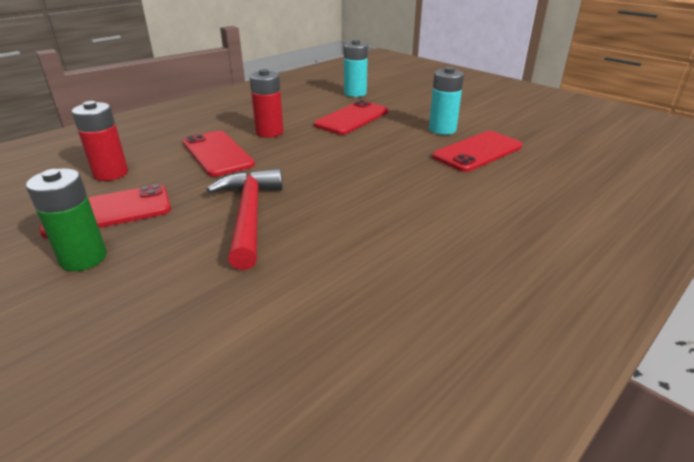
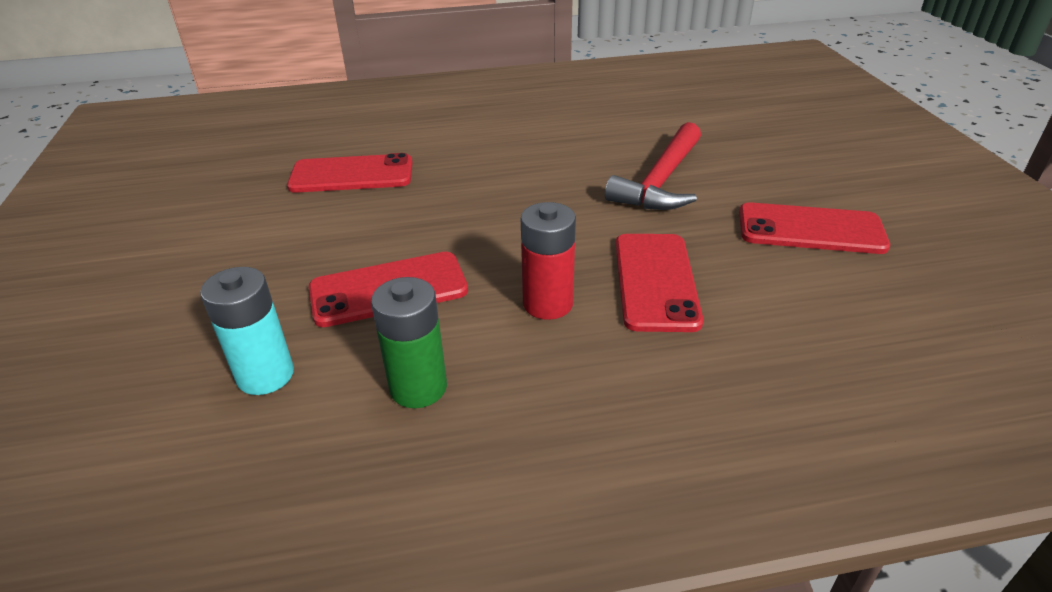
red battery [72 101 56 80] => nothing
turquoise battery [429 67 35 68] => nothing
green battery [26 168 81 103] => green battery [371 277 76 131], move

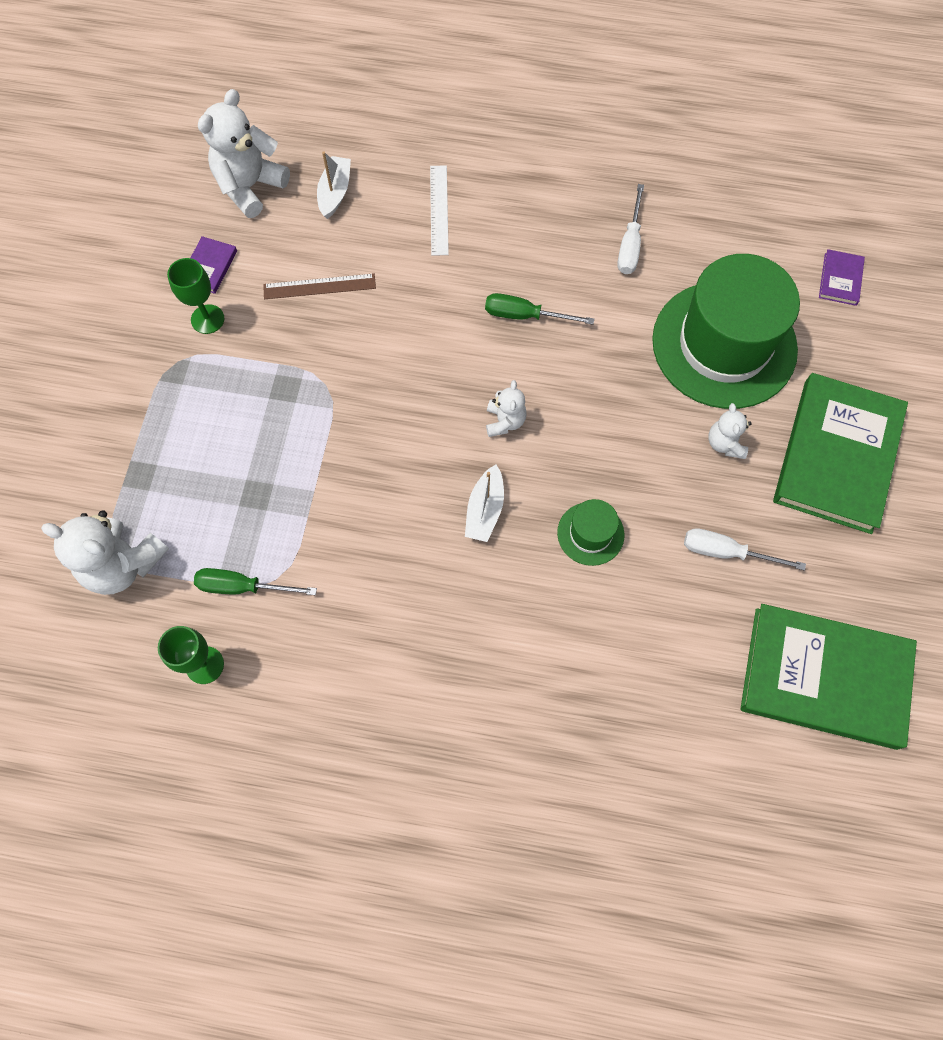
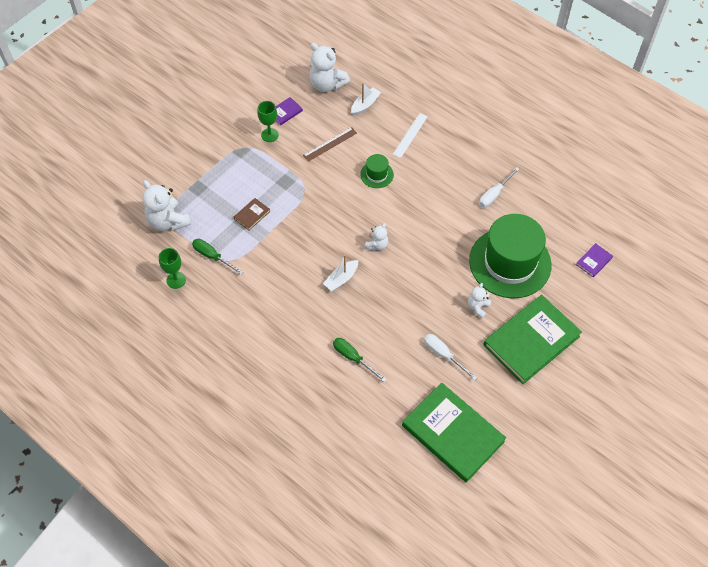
nothing => brown book [234 198 36 32]
green screwdriver [485 293 109 32] => green screwdriver [333 338 54 44], move
green hat [557 499 67 67] => green hat [360 154 34 34], move
white teddy bear [198 89 92 129] => white teddy bear [309 43 41 49], 120 degrees counterclockwise
brown ruler [263 273 113 26] => brown ruler [303 127 54 35], 60 degrees counterclockwise

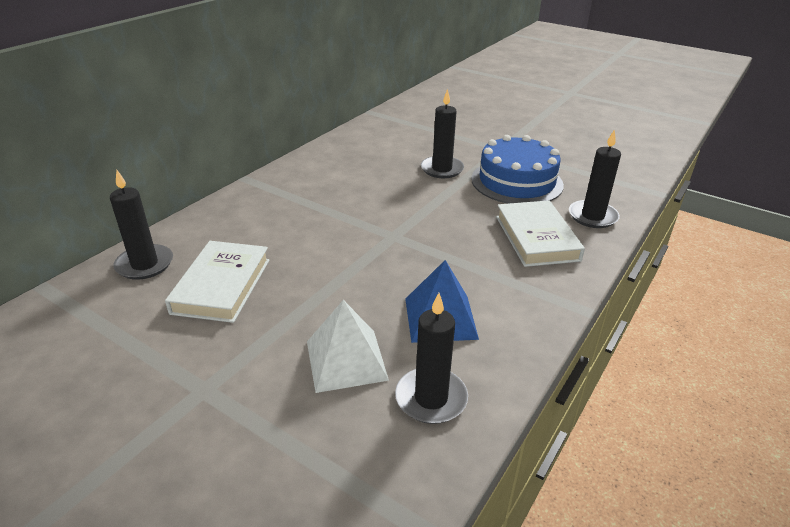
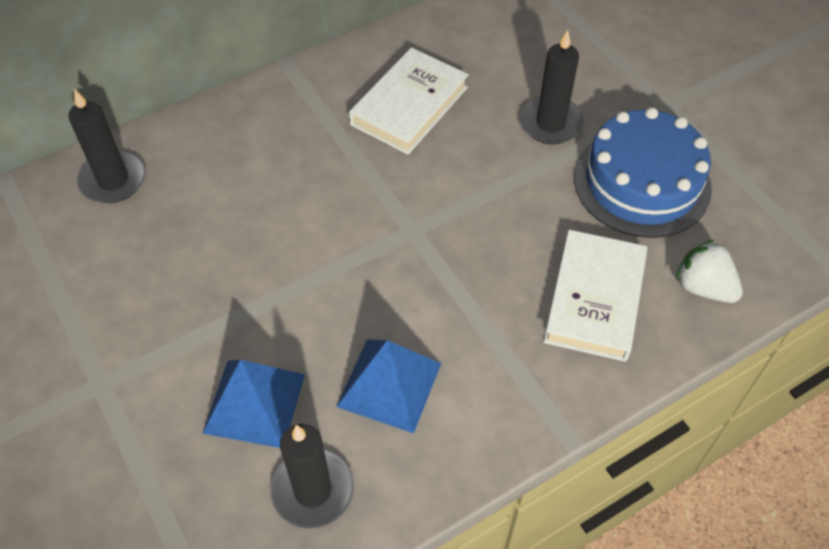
white book [165 241 105 82] => white book [349 47 120 108], move
black candle [569 129 52 99] => white strawberry [676 240 67 63]
white pyramid [307 300 82 93] => blue pyramid [202 360 103 88]

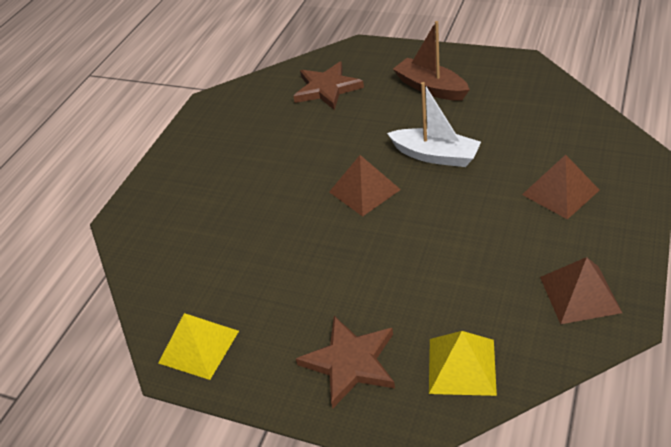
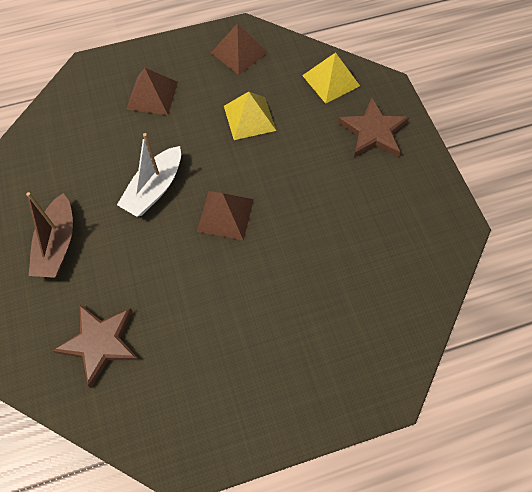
yellow pyramid [158 313 81 67] => yellow pyramid [224 91 52 49], move
white boat [387 82 94 85] => white boat [117 133 64 84], 135 degrees counterclockwise

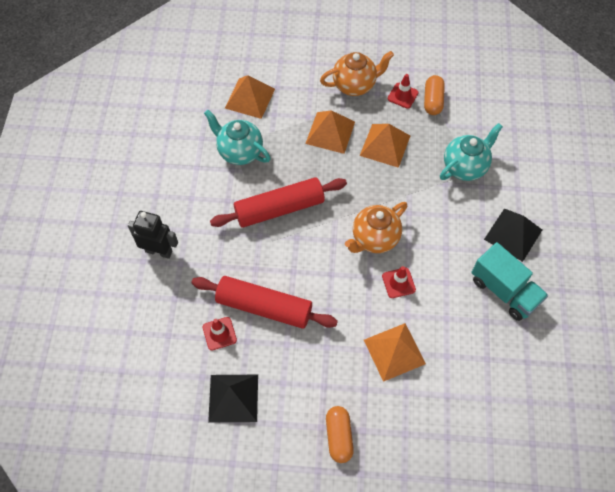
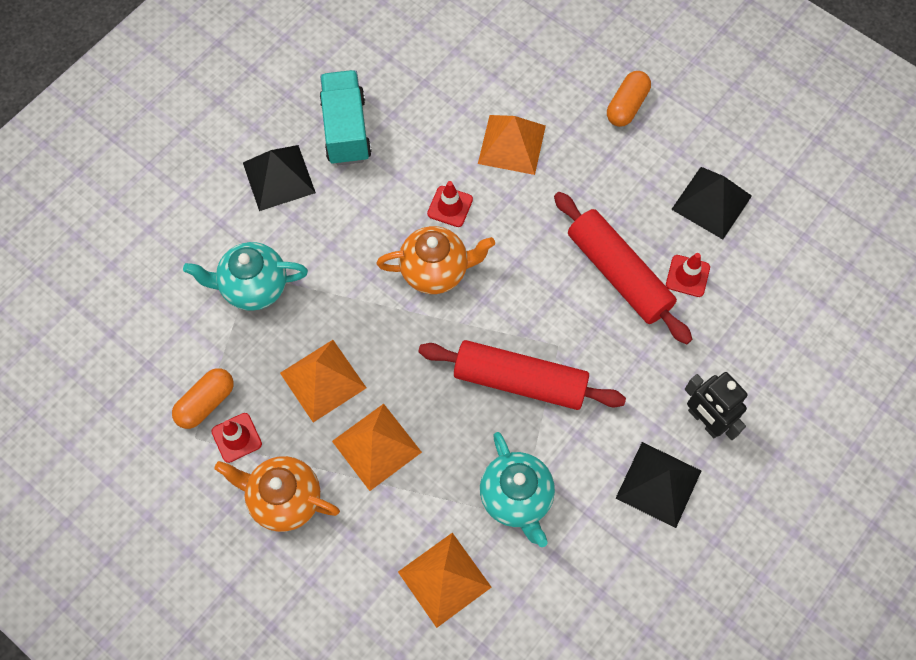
nothing => black pyramid [616 442 85 86]

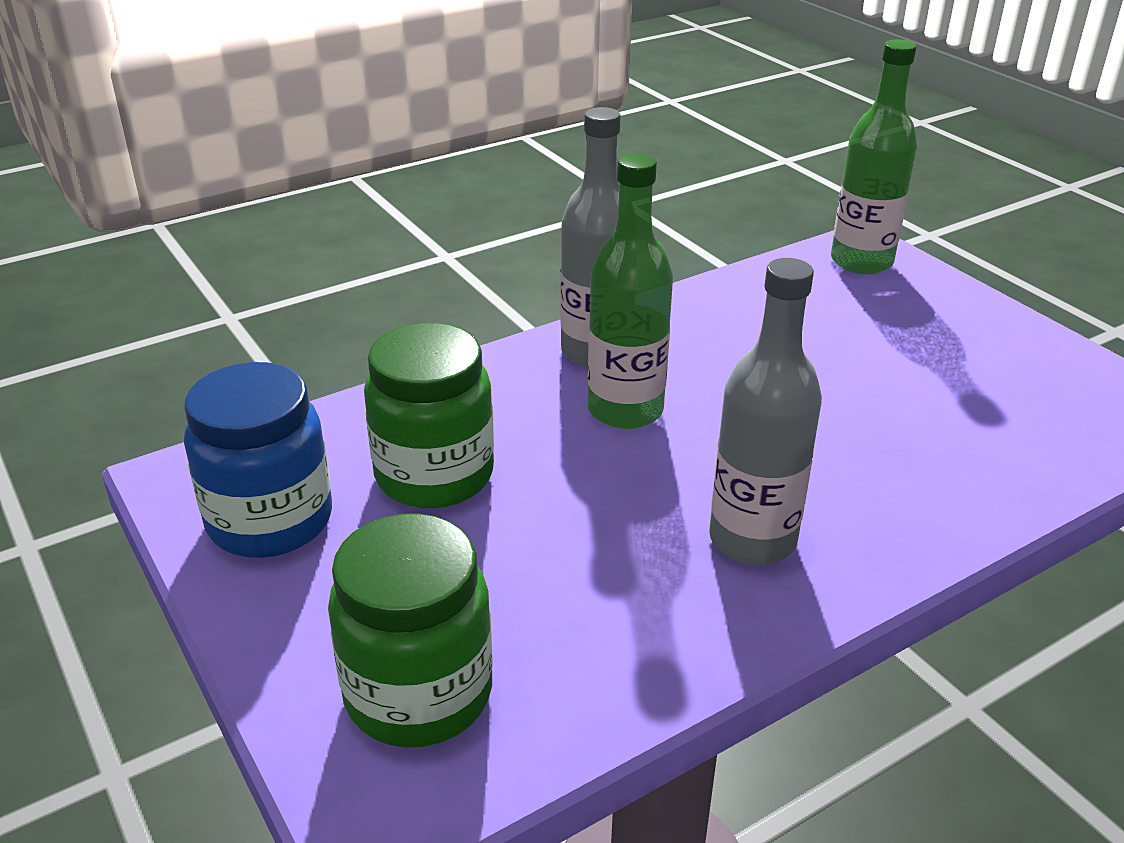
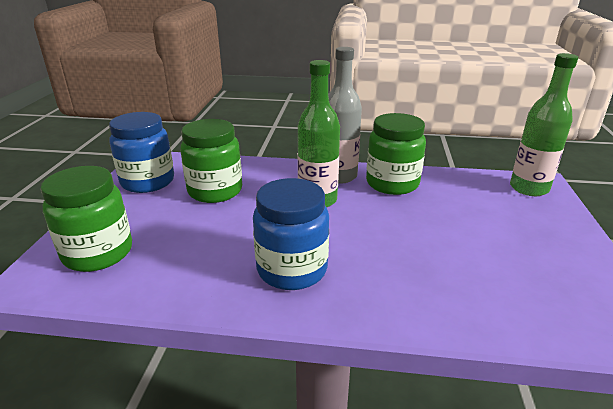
nothing => green jar [366 113 60 82]
grey bottle [709 258 113 307] => blue jar [253 178 76 112]

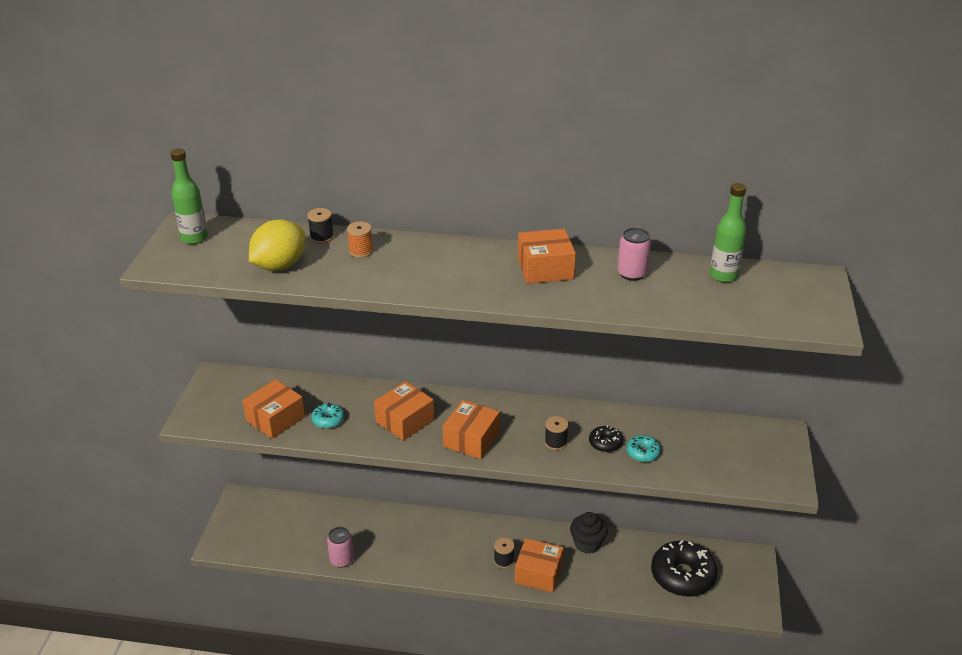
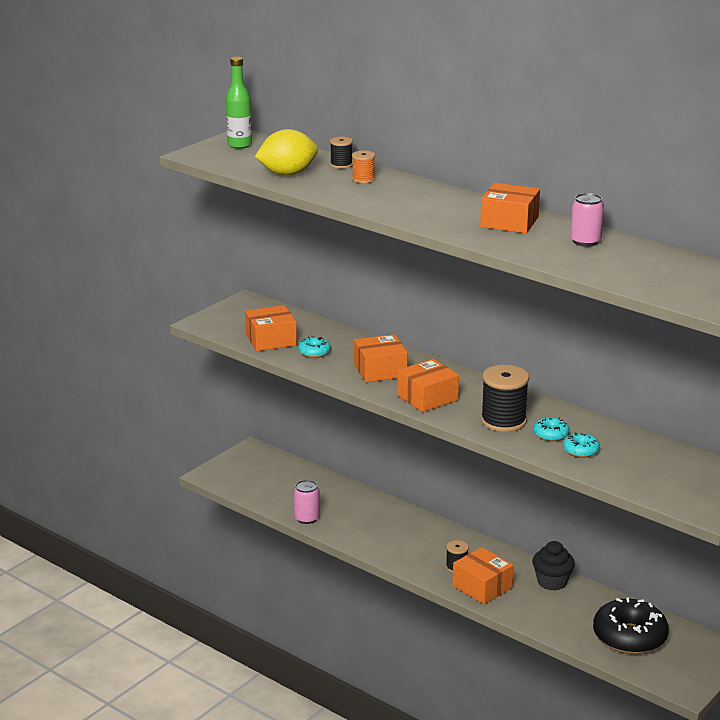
green bottle [710 183 36 100] => nothing
black donut [589 425 34 27] => turquoise donut [533 417 36 24]
black spool [545 416 23 34] => black spool [481 365 48 67], x1.92

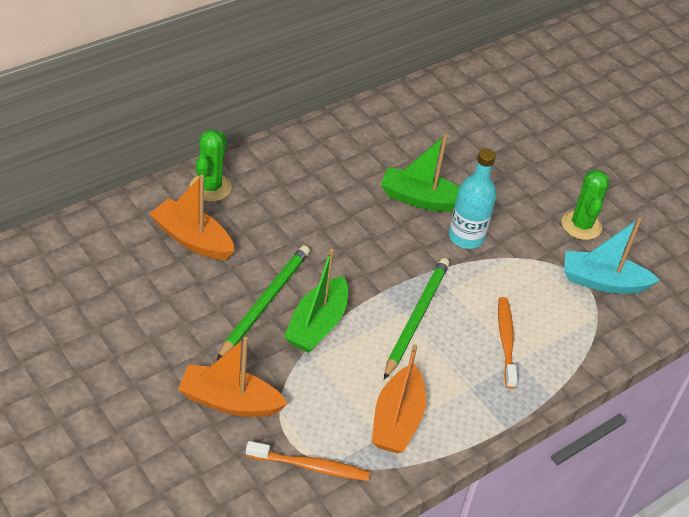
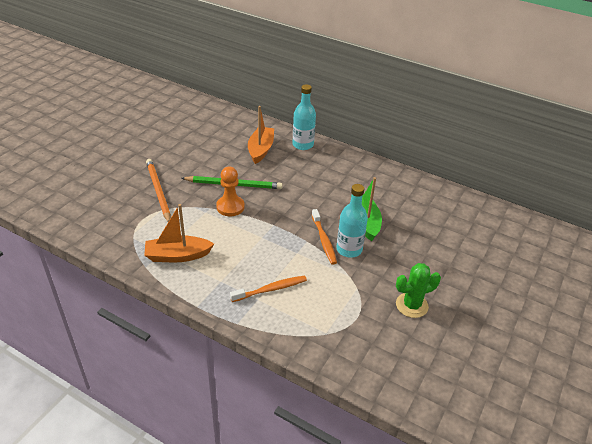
green pencil [384 258 66 121] => nothing
turquoise boat [564 218 95 76] => nothing
orange toothbrush [246 441 124 40] => orange toothbrush [312 209 25 56], move
orange boat [178 337 110 80] => orange pencil [146 159 25 63]
green cactus [190 130 42 72] => turquoise bottle [293 84 23 66]
green boat [284 249 64 104] => orange pawn [216 167 29 49]

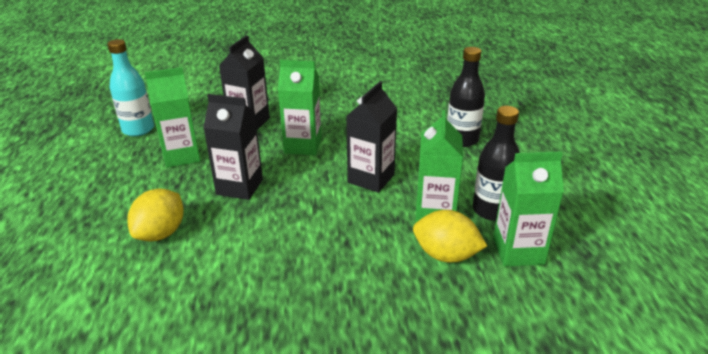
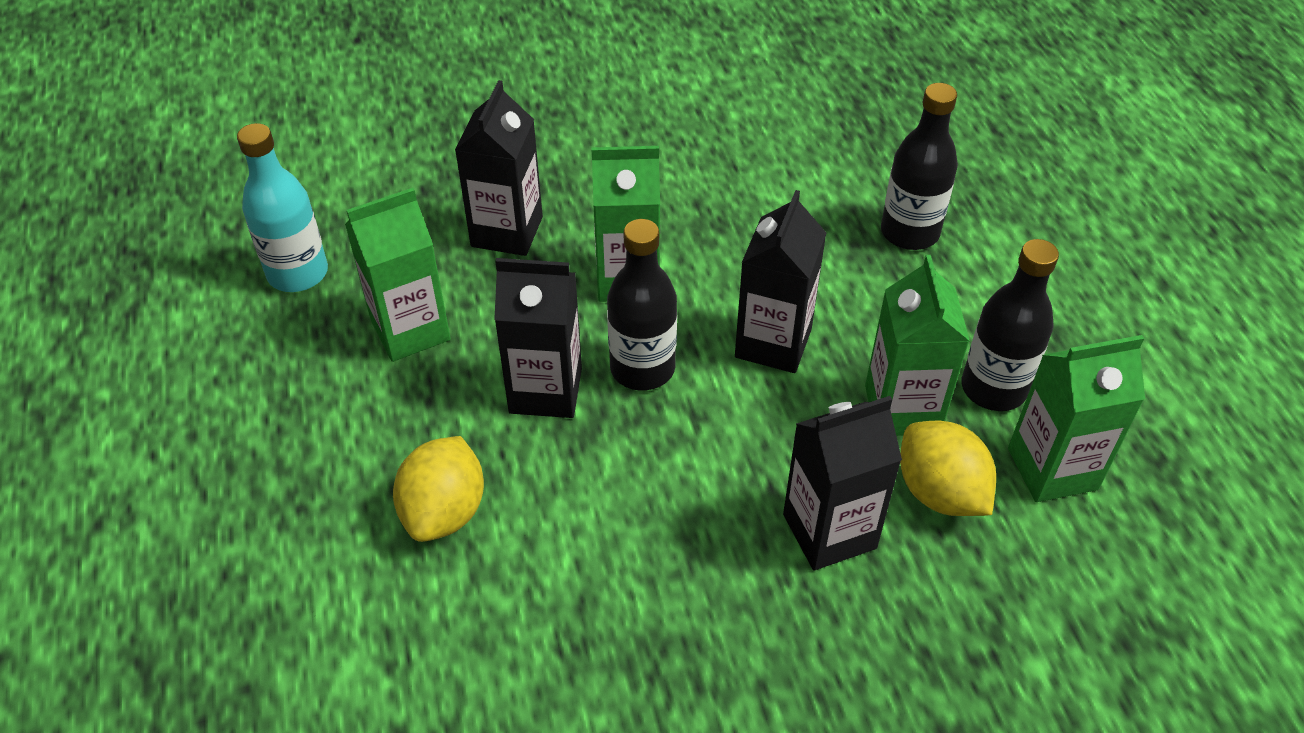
nothing => black bottle [607 219 70 171]
nothing => black carton [783 396 119 174]
yellow lemon [413 210 74 53] => yellow lemon [900 421 96 95], 45 degrees clockwise

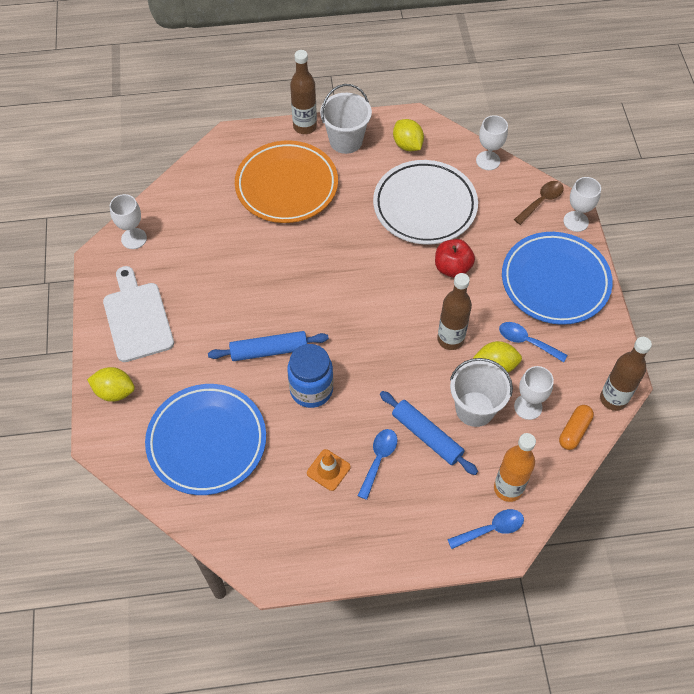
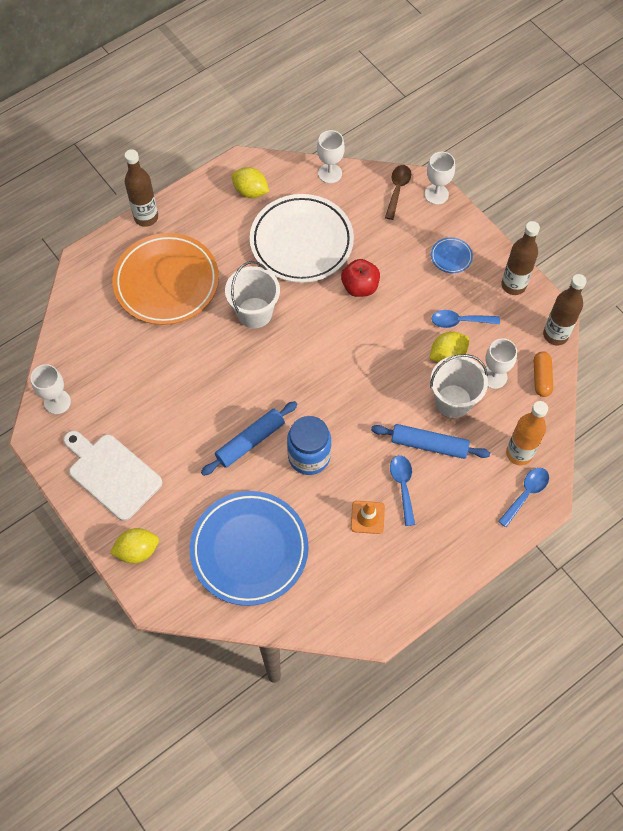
white bucket [320 84 52 70] => white bucket [225 261 55 67], move
brown bottle [437 273 35 77] => brown bottle [501 221 39 74], move
blue plate [502 232 111 93] => blue plate [431 237 42 36], x0.40

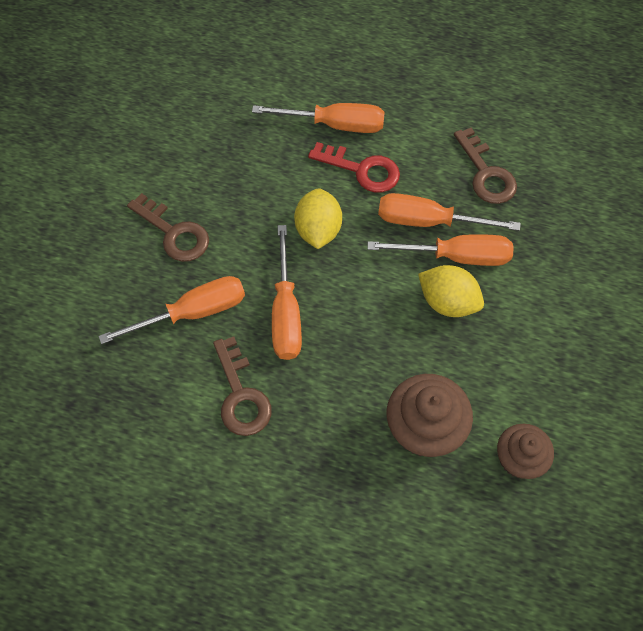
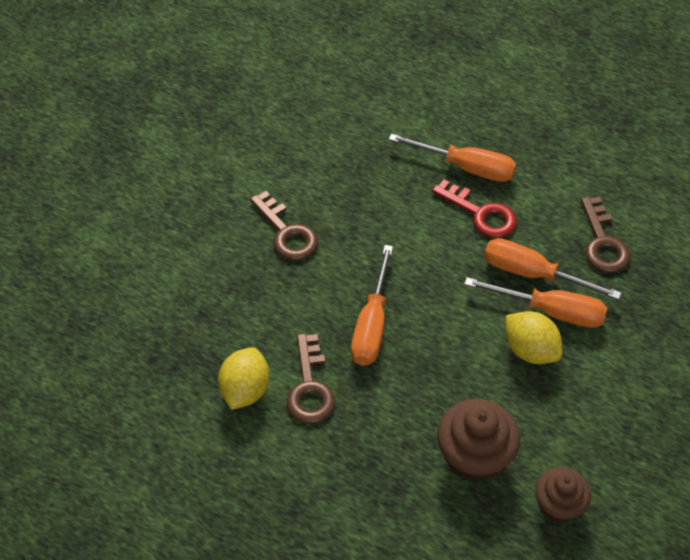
orange screwdriver [99 276 146 68] => nothing
yellow lemon [294 188 48 61] => yellow lemon [218 347 52 63], move

